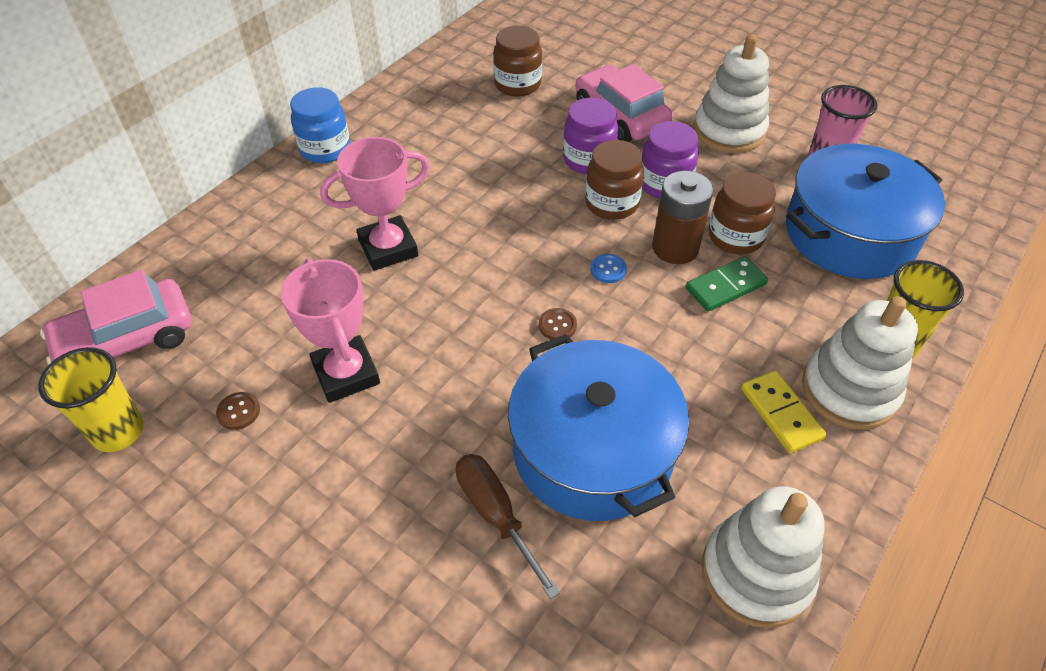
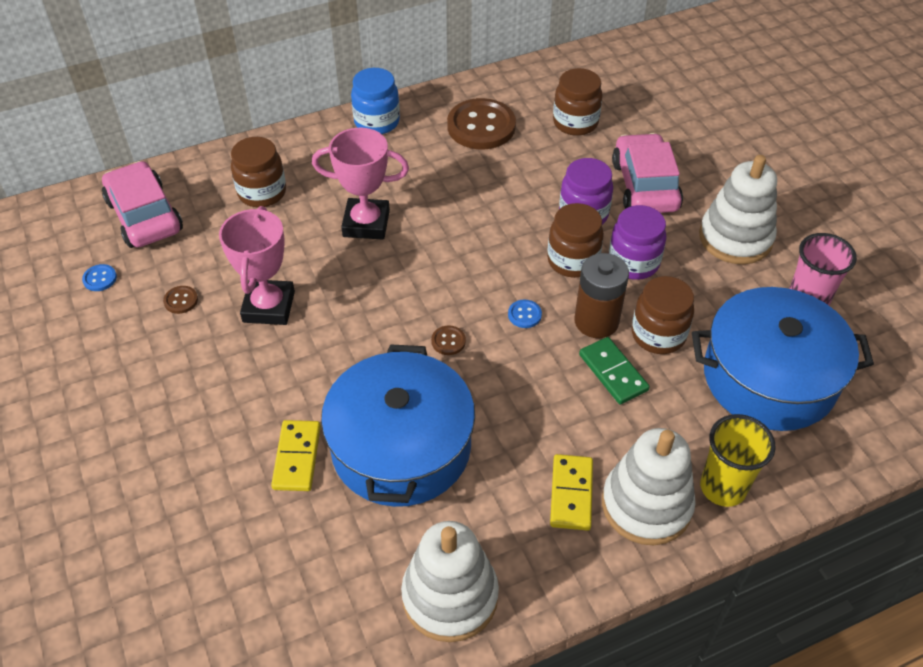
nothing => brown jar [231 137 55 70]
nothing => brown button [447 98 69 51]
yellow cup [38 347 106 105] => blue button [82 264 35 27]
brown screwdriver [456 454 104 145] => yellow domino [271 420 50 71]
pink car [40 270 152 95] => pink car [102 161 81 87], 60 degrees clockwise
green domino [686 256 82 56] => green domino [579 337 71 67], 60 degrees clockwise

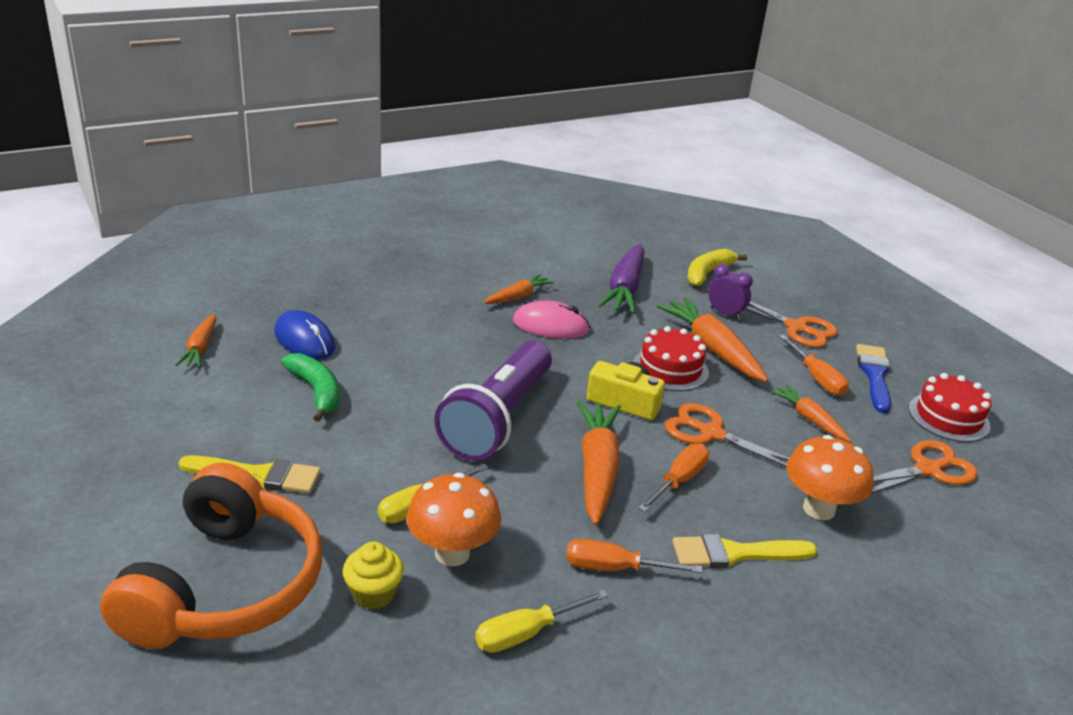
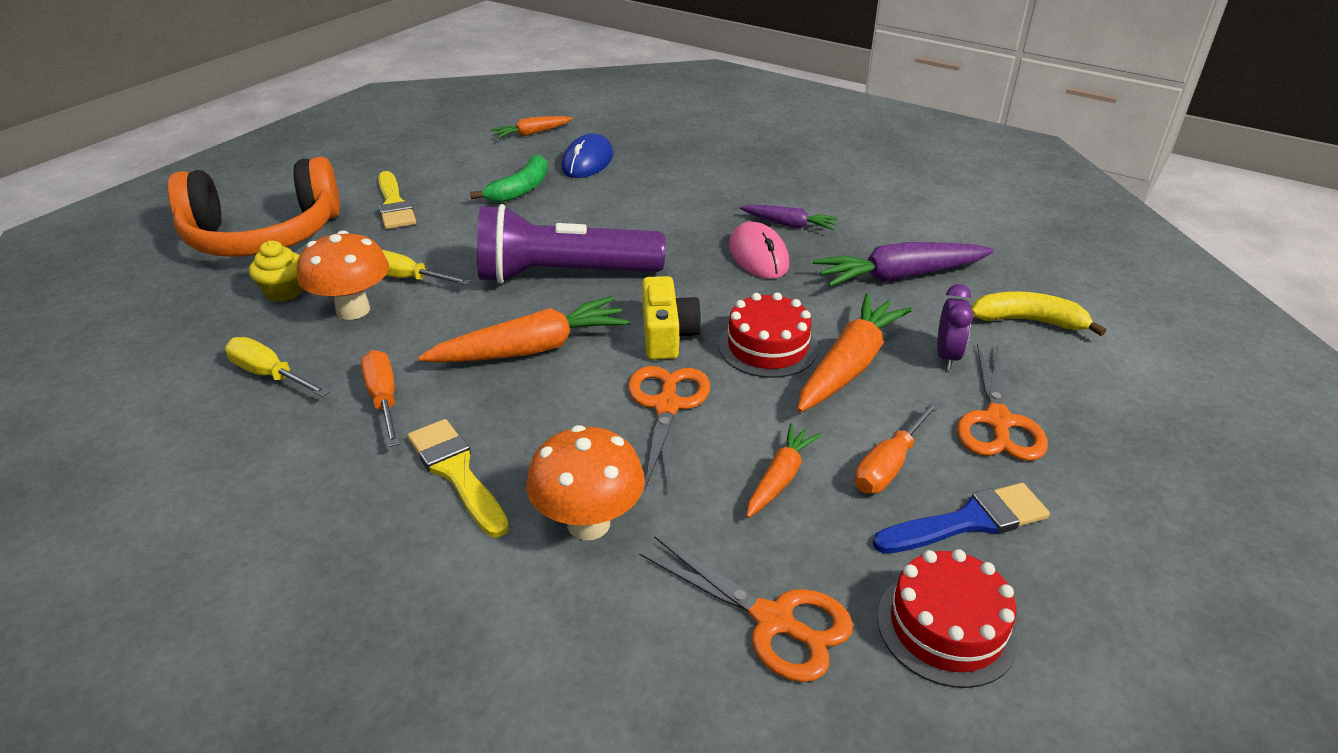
orange screwdriver [638 443 71 69] => nothing
orange carrot [483 274 71 30] => purple carrot [740 205 98 25]

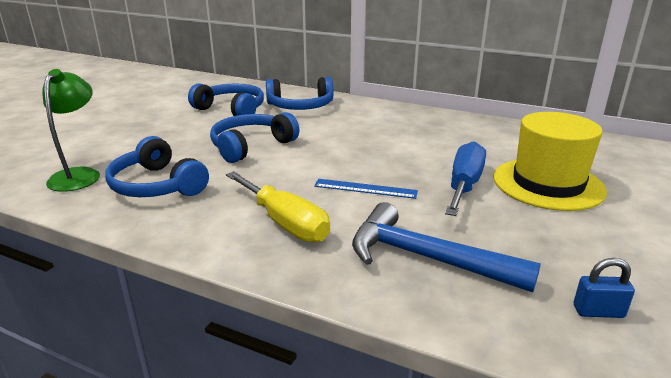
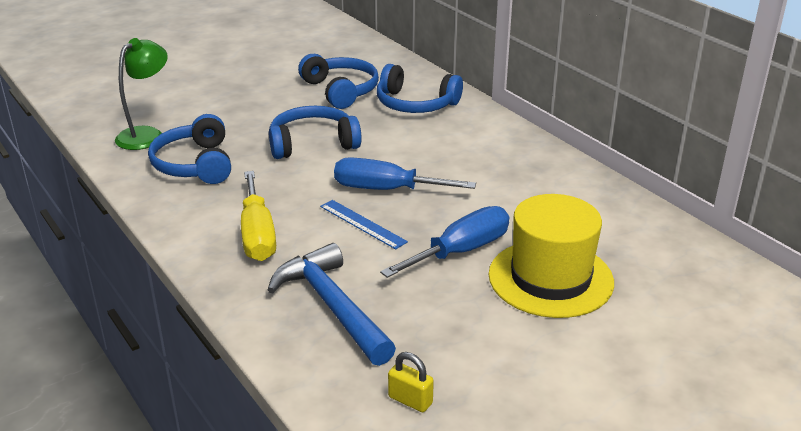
nothing => blue screwdriver [334 157 142 33]
blue padlock [574 258 61 60] => yellow padlock [388 352 46 60]

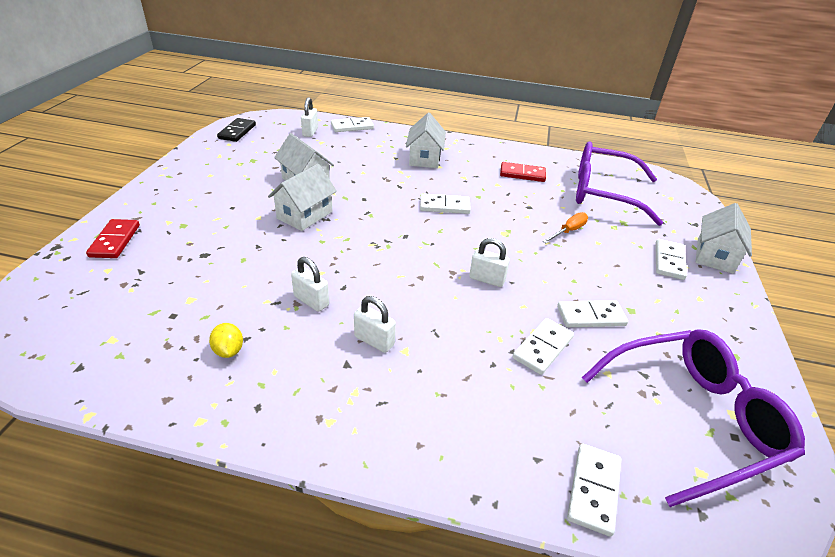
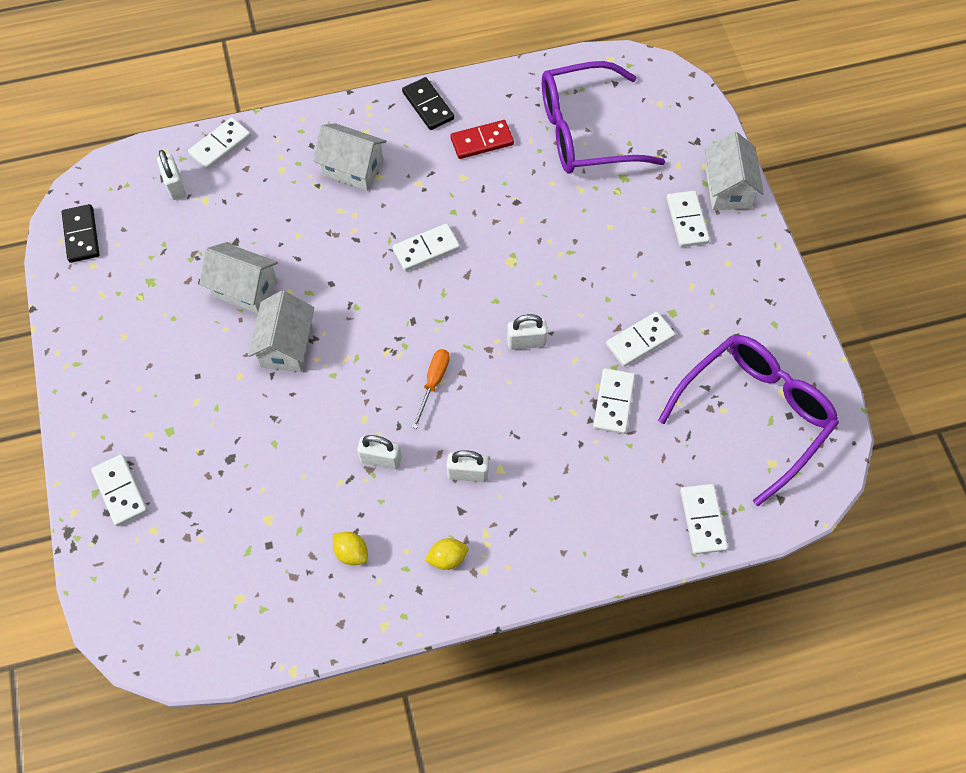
nothing => black domino [402 77 52 53]
nothing => yellow lemon [425 538 43 32]
orange screwdriver [542 212 46 31] => orange screwdriver [412 349 38 80], move
red domino [86 219 54 39] => white domino [91 454 57 72]
white house [406 113 40 55] => white house [313 123 73 68], 45 degrees counterclockwise

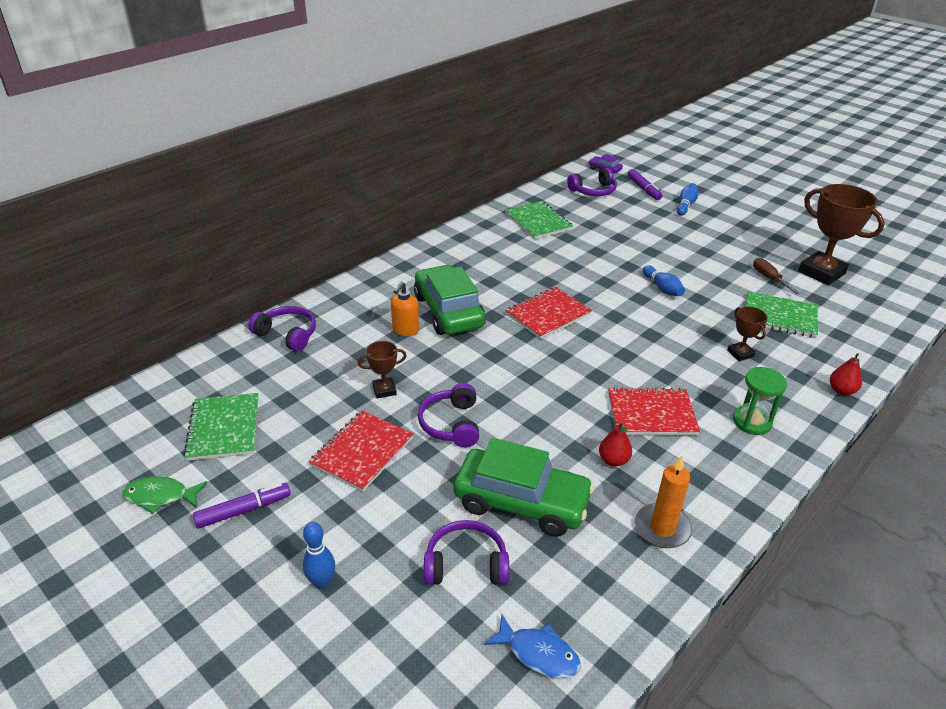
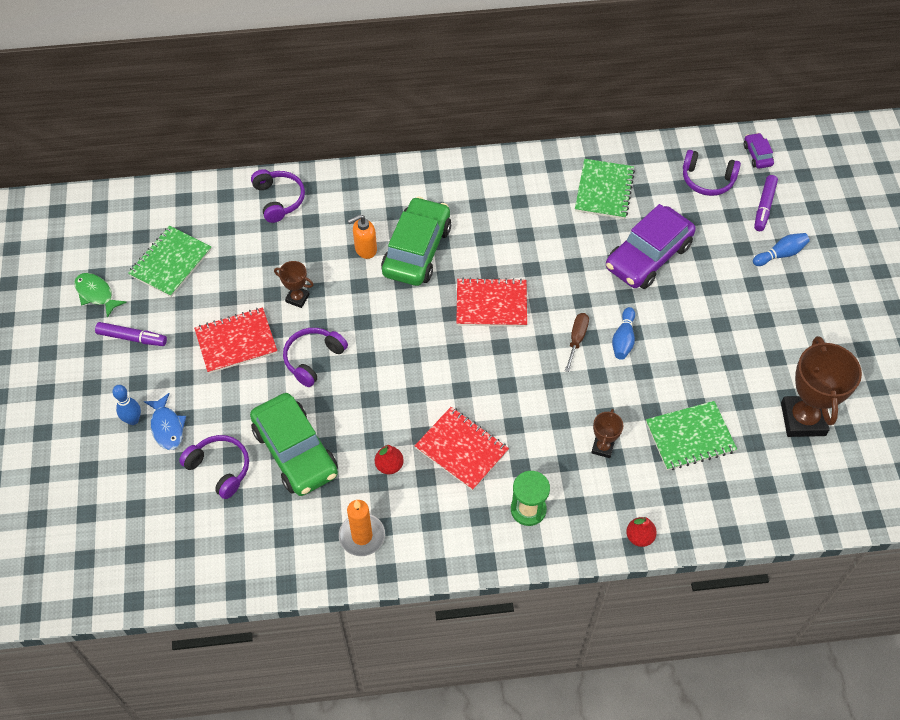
nothing => purple car [606 204 90 85]
blue fish [484 614 97 64] => blue fish [144 393 42 57], move
brown screwdriver [753 258 46 36] => brown screwdriver [565 313 24 59], move
green notebook [746 292 72 46] => green notebook [646 401 91 69], 75 degrees counterclockwise

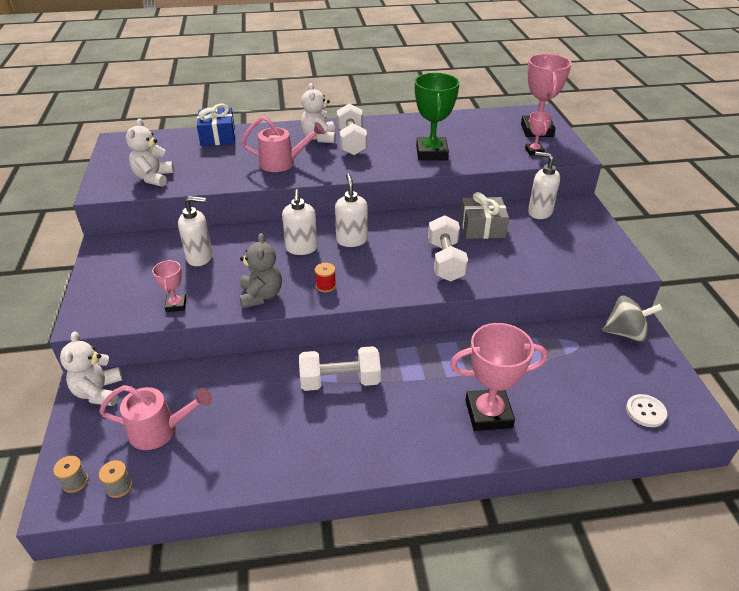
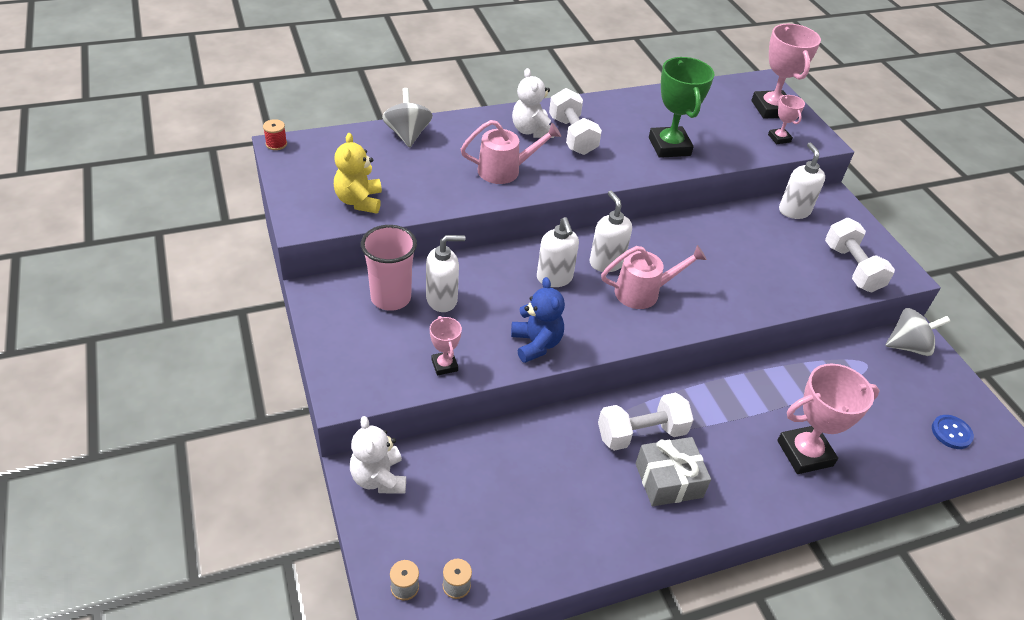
nothing => pink cup [361 225 56 86]
pink watering can [99 385 113 65] => pink watering can [601 245 106 64], move
red spool [315 263 21 29] => red spool [263 119 24 31], move
white dumbbell [428 215 40 67] => white dumbbell [825 218 70 74], move
grey gift [460 192 49 47] => grey gift [636 437 75 69], move
blue gift [197 103 38 43] => grey spinning top [382 88 51 59]
white teddy bear [126 119 48 68] => yellow teddy bear [334 133 48 81]
grey teddy bear [239 233 43 75] => blue teddy bear [511 277 54 86]
white button [626 394 41 33] => blue button [932 415 42 34]
white soap dispenser [528 152 32 67] => white soap dispenser [779 143 46 76], 60 degrees clockwise

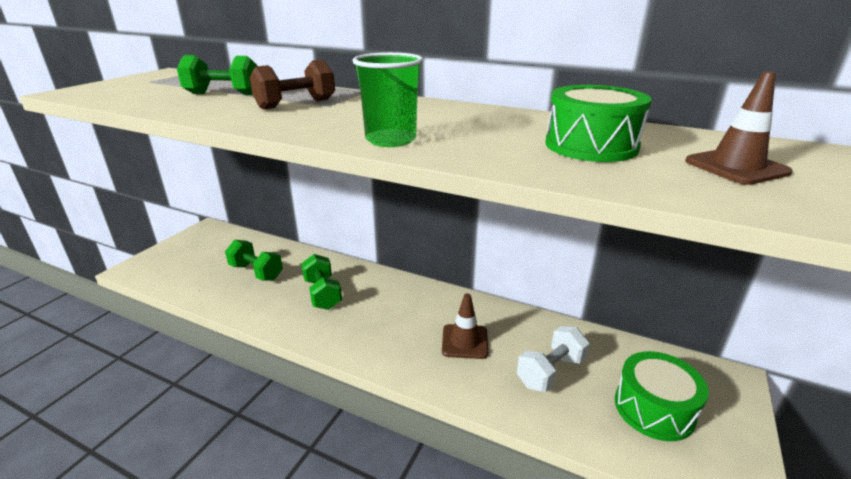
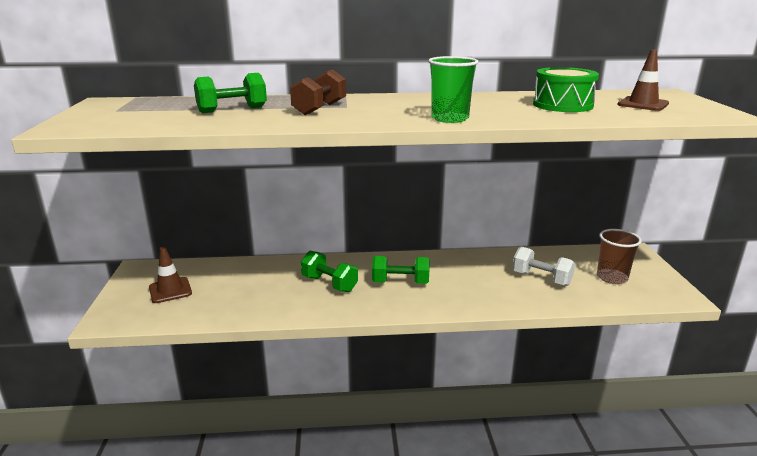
green dumbbell [225 240 58 40] => green dumbbell [372 256 57 28], move
brown traffic cone [442 293 46 66] => brown traffic cone [149 247 43 56], move
green drum [615 351 94 90] => brown cup [597 229 45 55]
white dumbbell [517 326 73 66] => white dumbbell [512 246 63 40], 75 degrees counterclockwise

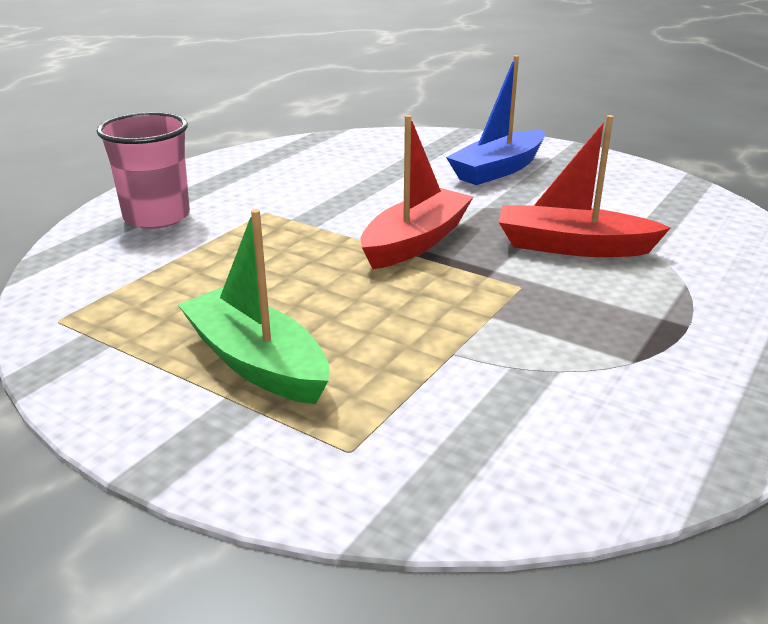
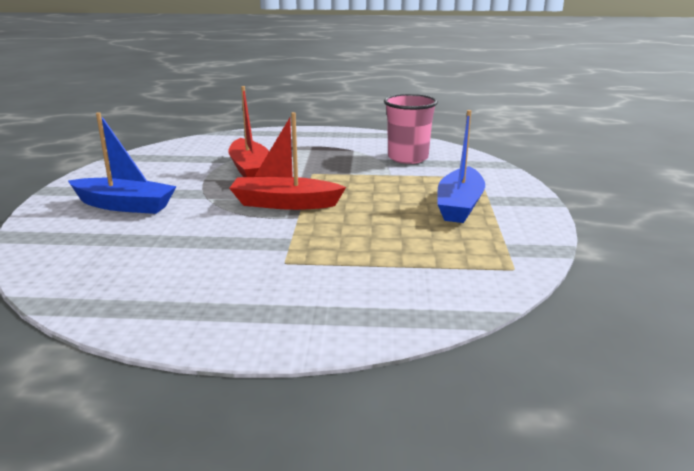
pink cup [97 112 93 117] => pink cup [384 94 54 70], move
green boat [178 209 151 195] => blue boat [437 110 48 113]

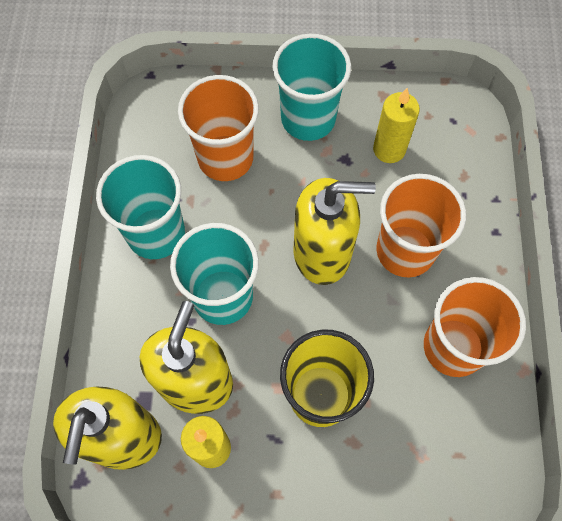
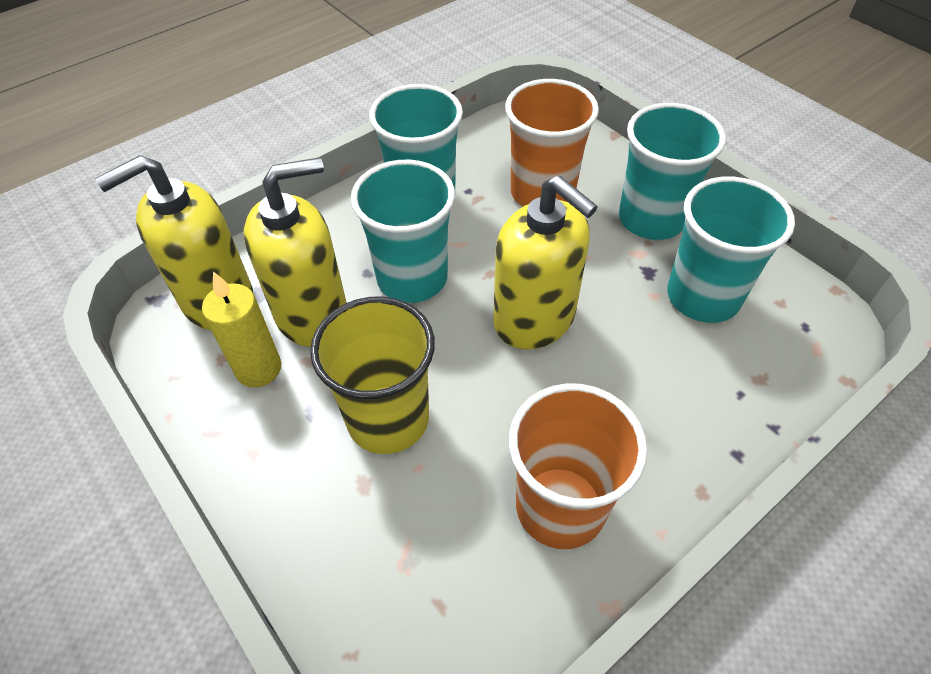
orange cup [376 174 90 103] => nothing
yellow candle [373 88 47 75] => turquoise cup [667 177 128 146]

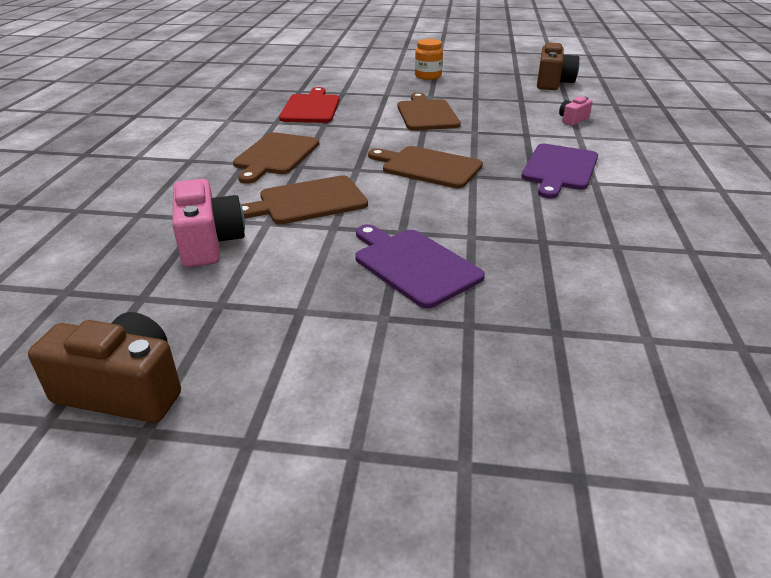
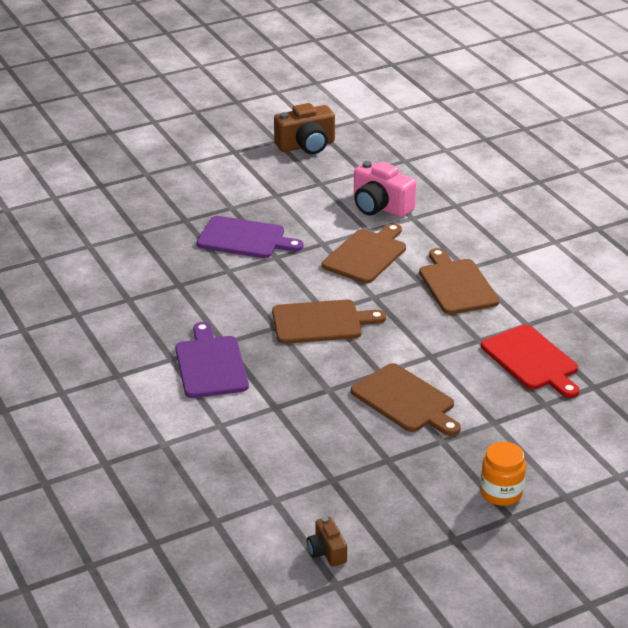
pink camera [559 96 34 30] => nothing
brown camera [537 43 42 47] => brown camera [307 517 40 50], x0.54

